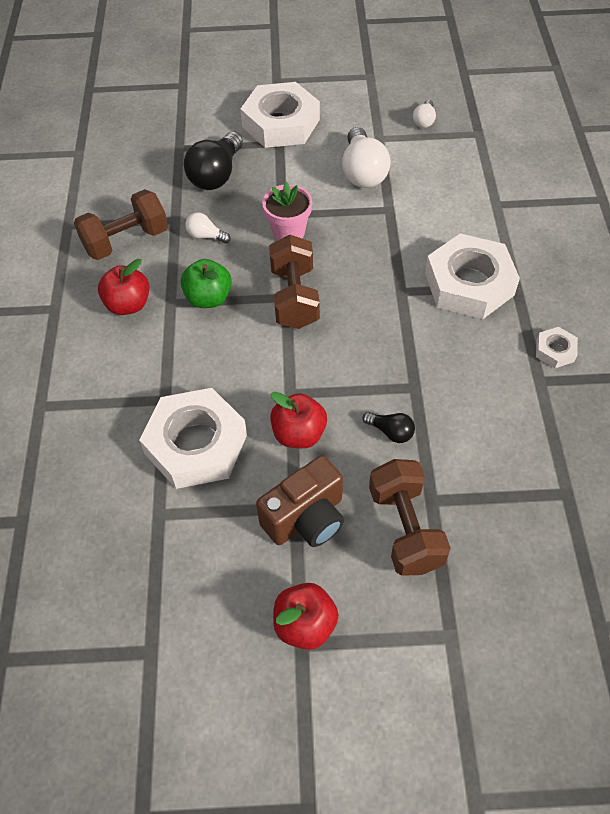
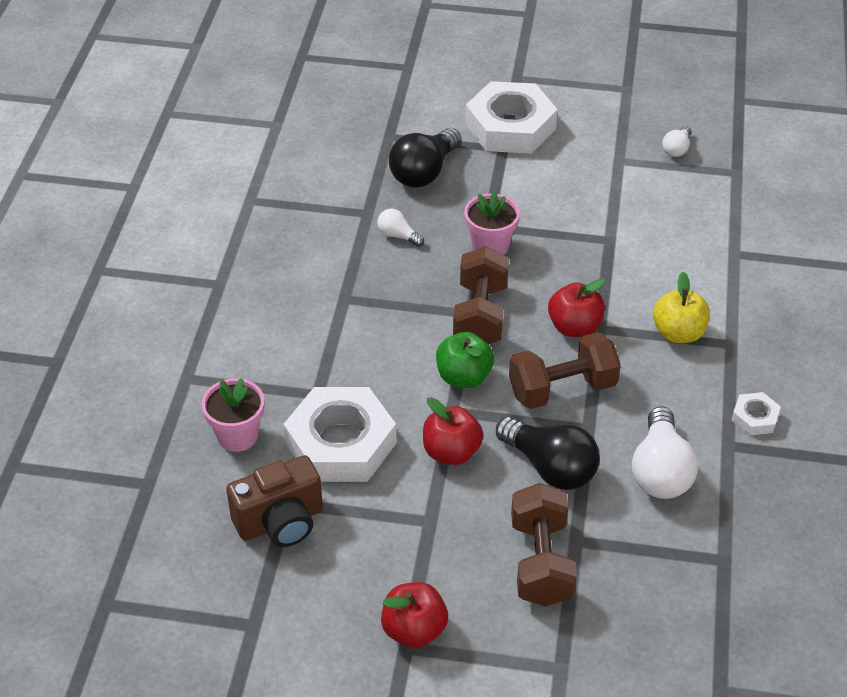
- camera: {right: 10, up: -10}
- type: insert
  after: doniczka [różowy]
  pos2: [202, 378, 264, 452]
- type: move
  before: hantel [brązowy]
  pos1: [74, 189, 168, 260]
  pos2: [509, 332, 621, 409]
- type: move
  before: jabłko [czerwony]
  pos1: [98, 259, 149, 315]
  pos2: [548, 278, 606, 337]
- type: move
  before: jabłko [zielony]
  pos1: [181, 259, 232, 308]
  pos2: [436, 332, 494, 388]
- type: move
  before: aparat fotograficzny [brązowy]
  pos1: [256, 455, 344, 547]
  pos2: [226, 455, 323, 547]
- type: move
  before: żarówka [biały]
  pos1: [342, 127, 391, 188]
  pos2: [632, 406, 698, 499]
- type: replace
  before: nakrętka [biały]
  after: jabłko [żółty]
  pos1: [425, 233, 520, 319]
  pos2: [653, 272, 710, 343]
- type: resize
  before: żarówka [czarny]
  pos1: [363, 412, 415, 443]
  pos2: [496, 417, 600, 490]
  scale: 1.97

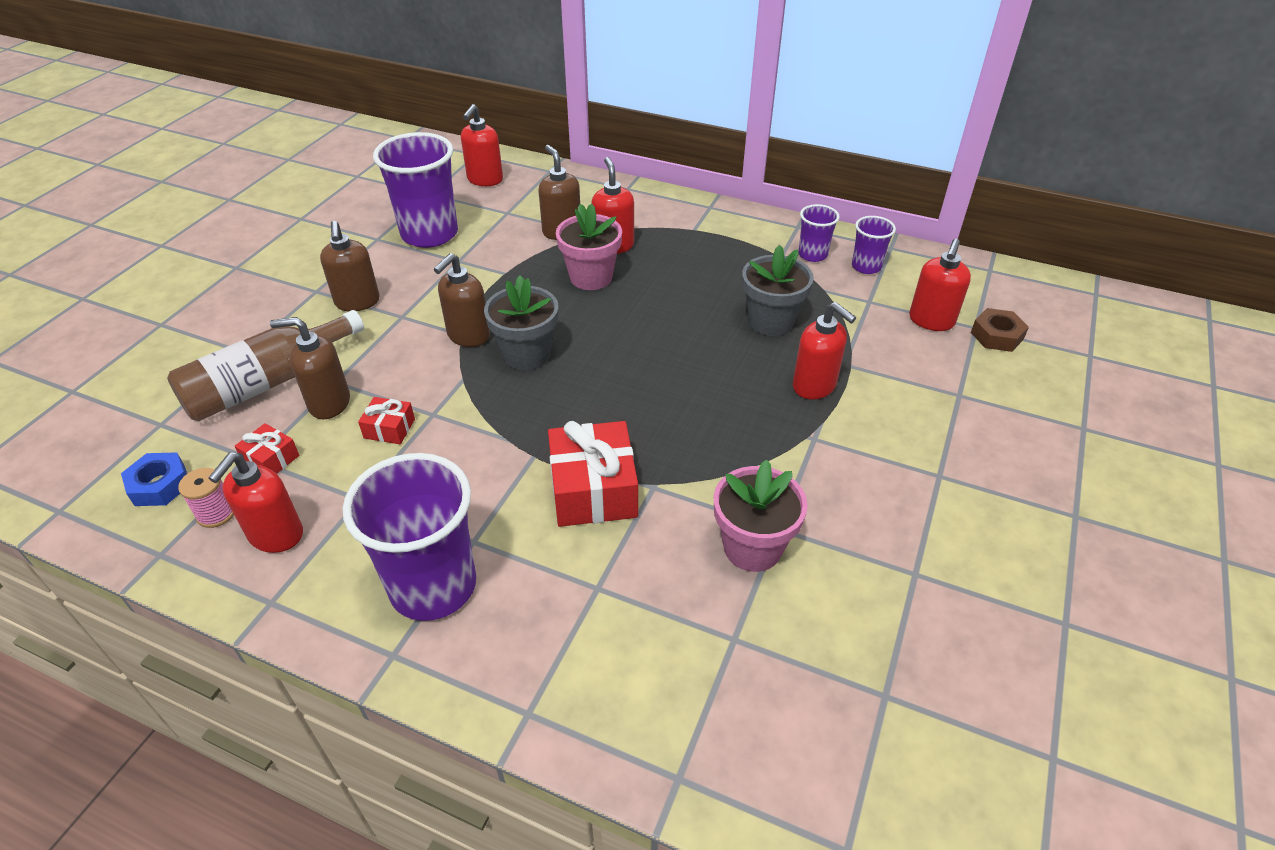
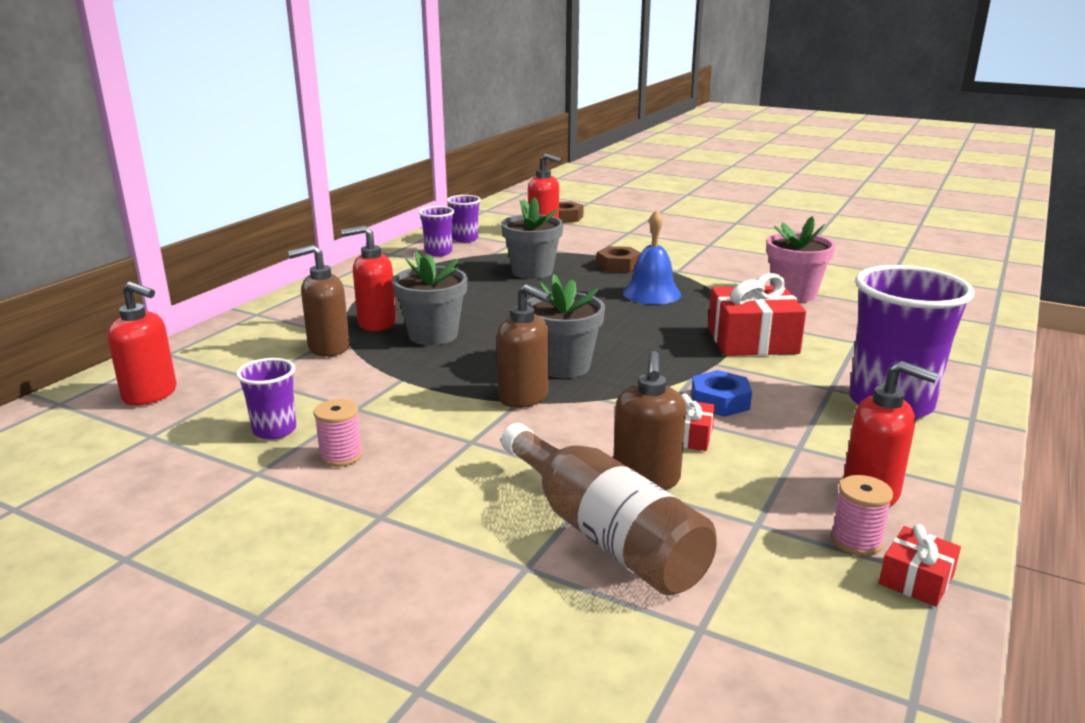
- camera: {right: -85, up: -20}
- type: delete
  before: dozownik mydła [brązowy]
  pos1: [320, 221, 380, 311]
- type: insert
  after: szpulka [różowy]
  pos2: [314, 399, 363, 467]
- type: insert
  after: dzwonek [niebieski]
  pos2: [623, 210, 681, 304]
- type: move
  before: nakrętka [niebieski]
  pos1: [121, 452, 187, 506]
  pos2: [691, 370, 752, 417]
- type: move
  before: prezent [czerwony]
  pos1: [235, 423, 299, 474]
  pos2: [879, 524, 961, 607]
- type: replace
  before: dozownik mydła [czerwony]
  after: nakrętka [brązowy]
  pos1: [793, 302, 856, 400]
  pos2: [597, 246, 641, 273]
- type: recolor
  before: doniczka [różowy]
  after: doniczka [szary]
  pos1: [556, 203, 622, 290]
  pos2: [392, 250, 468, 345]
- type: resize
  before: szklanka [fioletowy]
  pos1: [373, 132, 458, 248]
  pos2: [236, 358, 296, 439]
  scale: 0.5

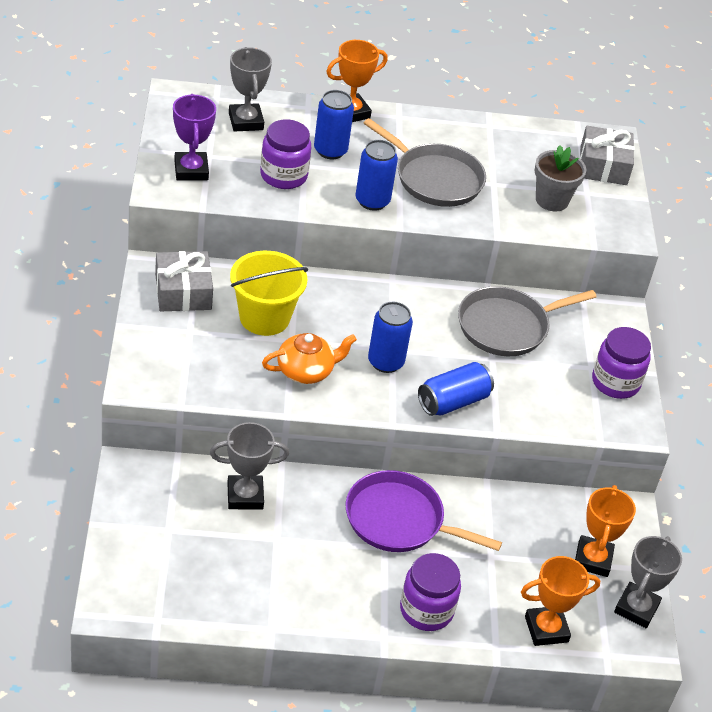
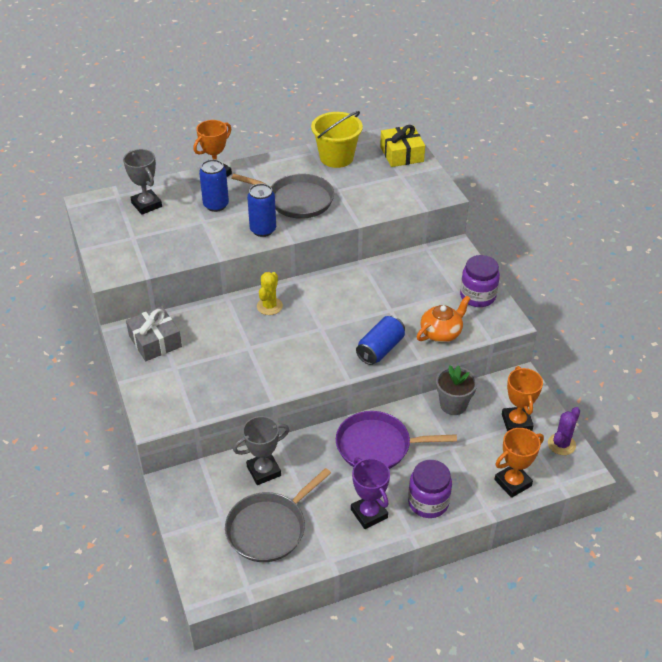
- camera: {right: -15, up: 0}
- type: delete
  before: słoik [fioletowy]
  pos1: [260, 120, 311, 189]
- type: delete
  before: puszka [niebieski]
  pos1: [368, 302, 413, 373]
- type: insert
  after: kaktus [żółty]
  pos2: [257, 272, 283, 315]
- type: move
  before: puchar [fioletowy]
  pos1: [173, 94, 216, 181]
  pos2: [351, 458, 390, 529]
- type: move
  before: wiadro [żółty]
  pos1: [230, 251, 308, 336]
  pos2: [311, 111, 363, 168]
- type: move
  before: imbryk [pomarańczowy]
  pos1: [262, 333, 357, 384]
  pos2: [417, 296, 471, 342]
- type: move
  before: patelnia [szary]
  pos1: [458, 286, 597, 356]
  pos2: [225, 468, 331, 562]
- type: move
  before: doniczka [szary]
  pos1: [535, 145, 587, 211]
  pos2: [436, 365, 477, 415]
- type: replace
  before: puchar [szary]
  after: kaktus [fioletowy]
  pos1: [614, 536, 682, 628]
  pos2: [548, 407, 580, 455]
- type: recolor
  before: prezent [szary]
  after: prezent [żółty]
  pos1: [580, 126, 634, 185]
  pos2: [380, 125, 425, 167]

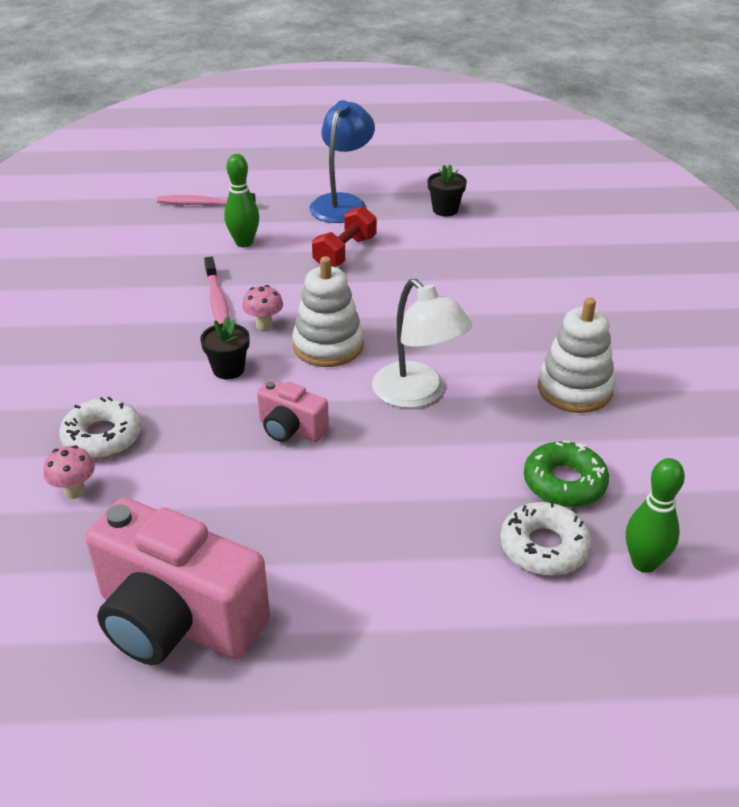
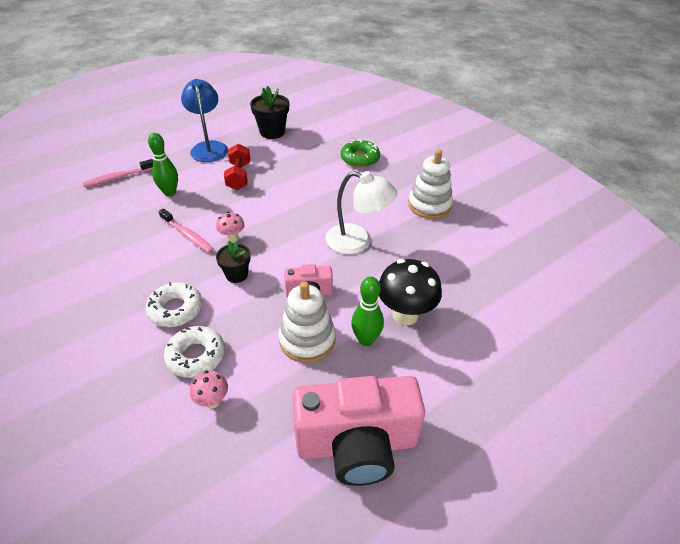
- camera: {right: -35, up: 5}
- type: insert
  after: grzyb [czarny]
  pos2: [379, 259, 442, 325]
- type: move
  before: zabawka nakładanka [biały]
  pos1: [292, 256, 364, 367]
  pos2: [278, 282, 336, 363]
- type: move
  before: donut [biały]
  pos1: [500, 501, 592, 576]
  pos2: [145, 282, 202, 327]
- type: move
  before: donut [zielony]
  pos1: [524, 441, 609, 507]
  pos2: [341, 139, 380, 168]
- type: move
  before: kręgiel [zielony]
  pos1: [626, 458, 685, 573]
  pos2: [351, 277, 384, 346]
- type: resize
  before: doniczka [czarny]
  pos1: [428, 164, 467, 216]
  pos2: [250, 86, 289, 139]
  scale: 1.56

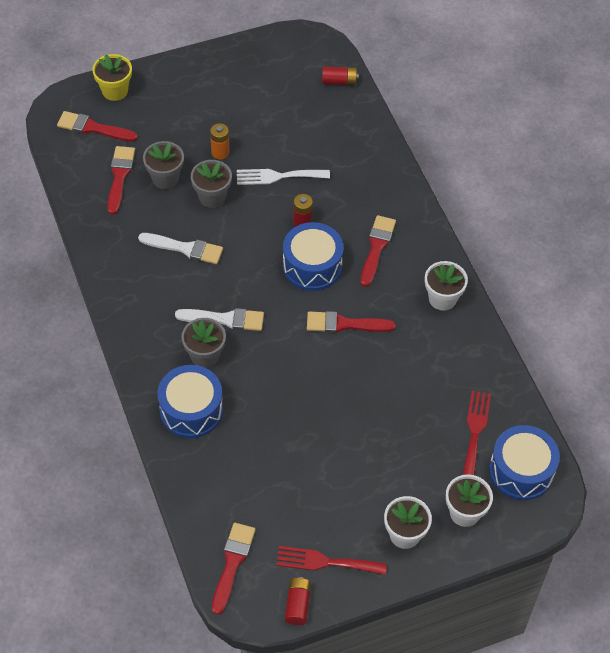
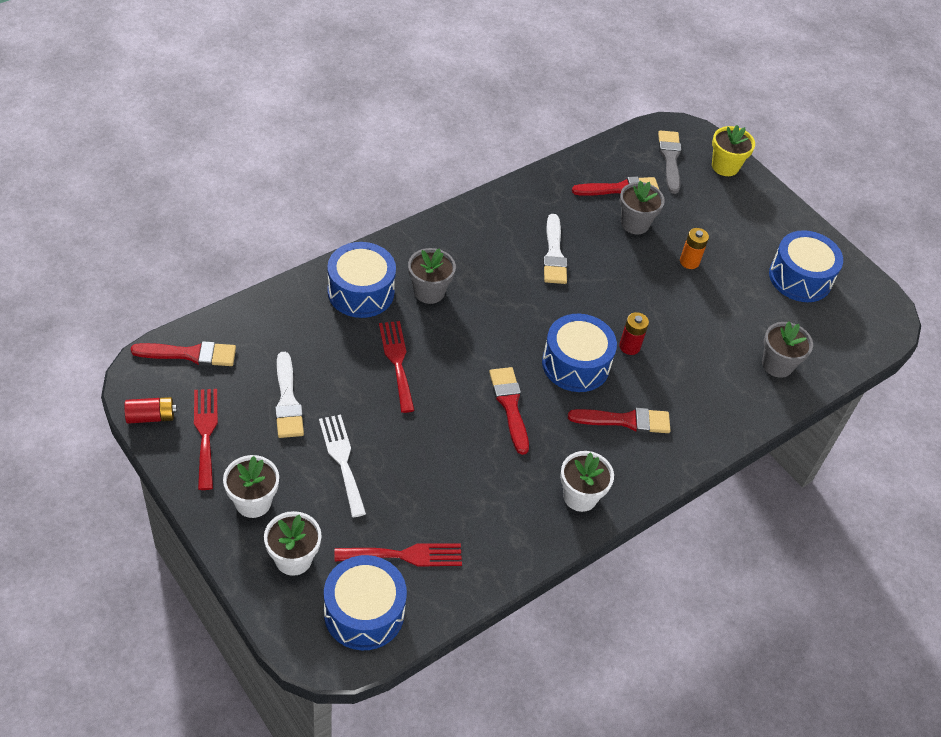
- camera: {right: 70, up: -5}
- type: delete
  before: bateria [czerwony]
  pos1: [322, 66, 359, 85]
- type: insert
  after: widelec [czerwony]
  pos2: [379, 321, 415, 413]
- type: insert
  after: bęben [niebieski]
  pos2: [769, 230, 843, 302]
- type: move
  before: pędzel [biały]
  pos1: [175, 308, 264, 331]
  pos2: [275, 352, 304, 438]
- type: move
  before: doniczka [szary]
  pos1: [191, 160, 232, 208]
  pos2: [762, 321, 813, 378]
- type: move
  before: widelec [biały]
  pos1: [237, 169, 330, 185]
  pos2: [319, 415, 366, 517]
- type: recolor
  before: pędzel [czerwony]
  after: pędzel [szary]
  pos1: [57, 111, 138, 142]
  pos2: [658, 130, 681, 194]

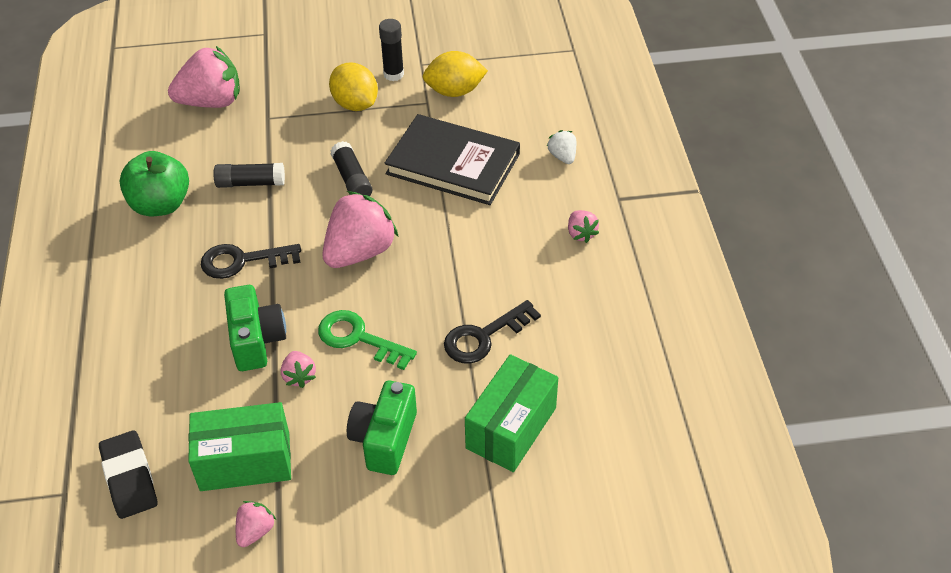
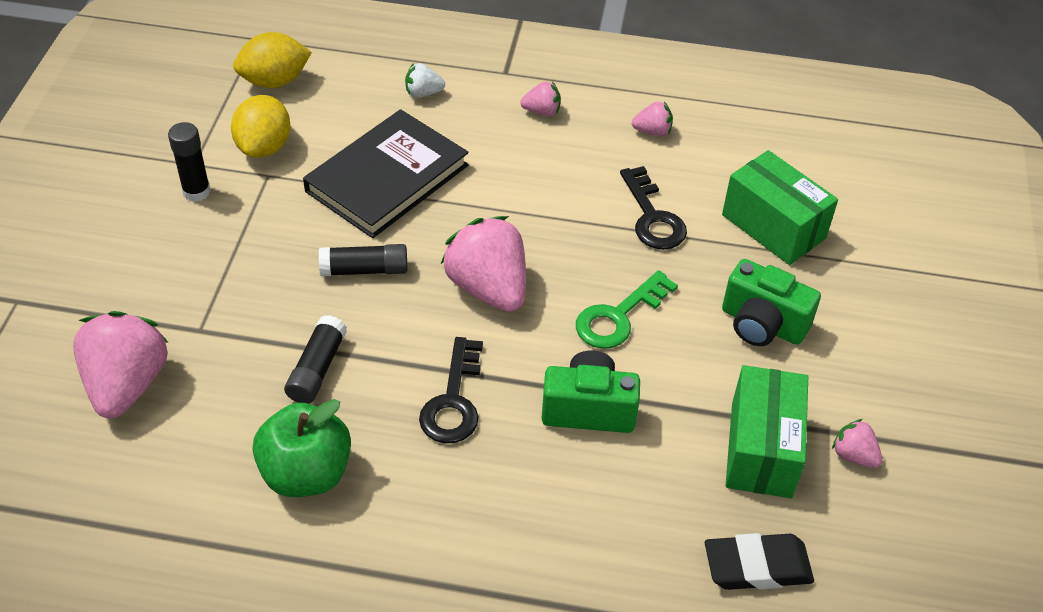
- camera: {right: -75, up: 0}
- type: move
  before: truskawka [różowy]
  pos1: [281, 351, 316, 388]
  pos2: [632, 101, 673, 136]
- type: move
  before: cytryna [żółty]
  pos1: [329, 63, 378, 111]
  pos2: [233, 32, 312, 88]

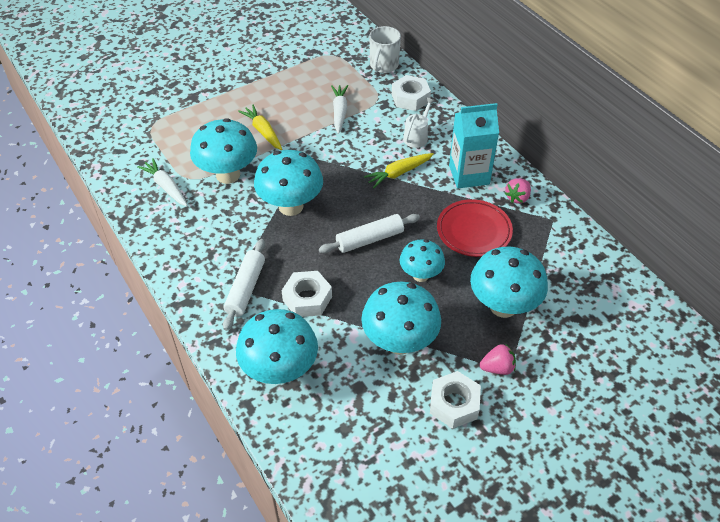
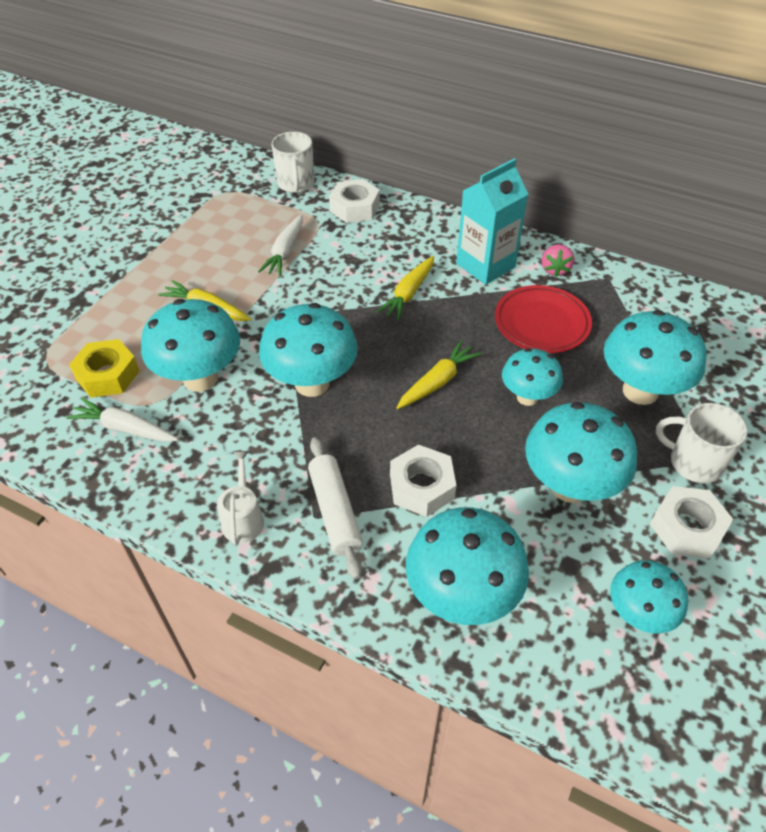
- camera: {right: -30, up: 0}
- type: insert
  after: nakrętka [żółty]
  pos2: [69, 339, 139, 398]
- type: insert
  after: grzyb [turkusowy]
  pos2: [610, 560, 688, 633]
- type: move
  before: konewka [biały]
  pos1: [403, 98, 435, 148]
  pos2: [217, 451, 264, 546]
- type: replace
  before: wałek do ciasta [biały]
  after: marchewka [żółty]
  pos1: [319, 214, 420, 253]
  pos2: [396, 341, 481, 409]
- type: replace
  before: truskawka [różowy]
  after: kubek [biały]
  pos1: [480, 344, 516, 375]
  pos2: [656, 403, 748, 483]
- type: rotate
  before: marchewka [biały]
  pos1: [331, 85, 348, 134]
  pos2: [258, 214, 303, 276]
  turn: -135

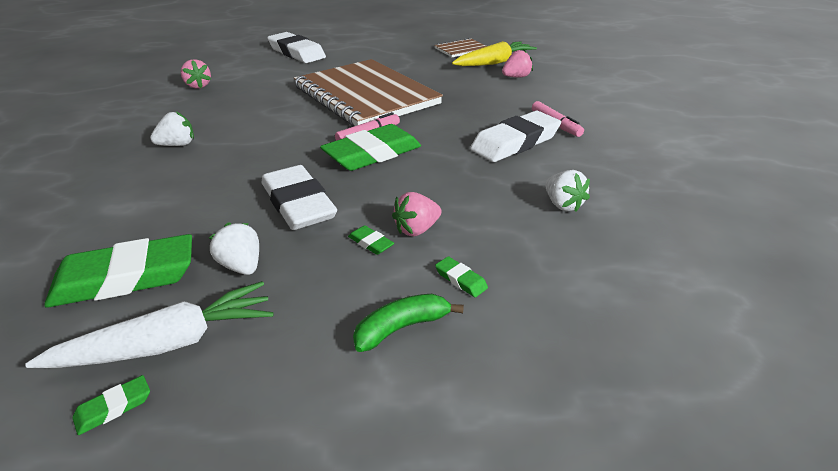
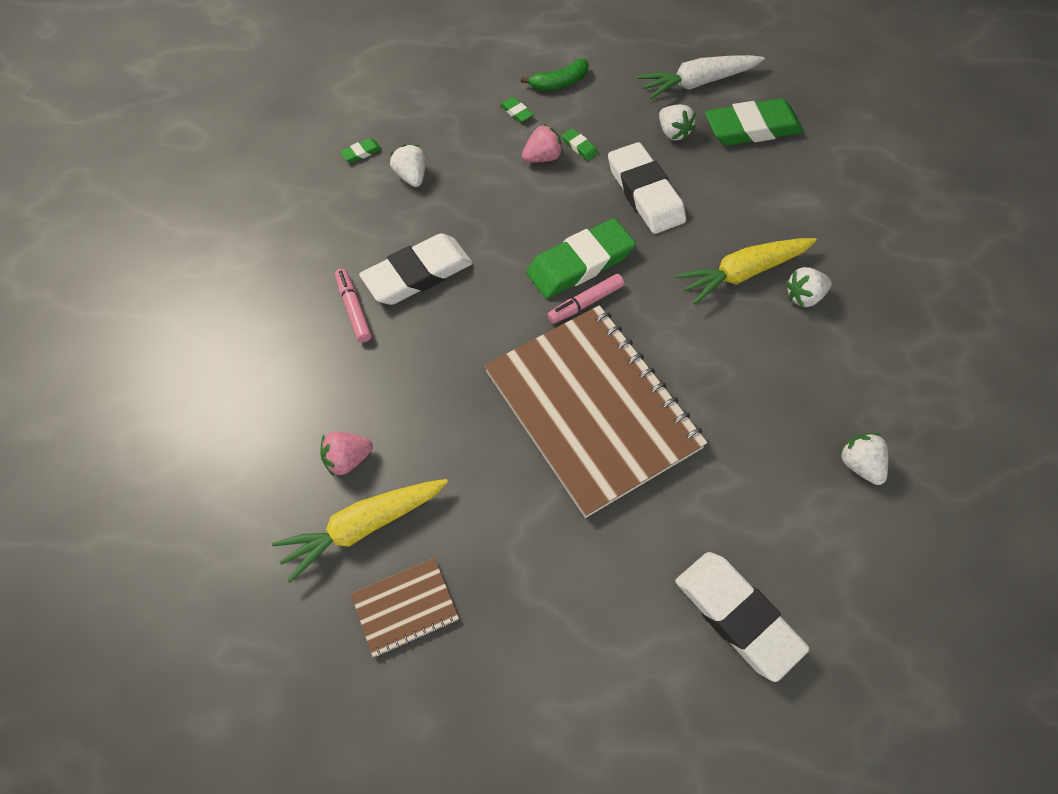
- camera: {right: -175, up: 25}
- type: insert
  after: marchewka [żółty]
  pos2: [676, 238, 817, 305]
- type: move
  before: gumka do mazania [zielony]
  pos1: [73, 375, 150, 435]
  pos2: [340, 138, 382, 163]
- type: recolor
  before: truskawka [różowy]
  after: truskawka [biały]
  pos1: [181, 59, 211, 88]
  pos2: [839, 433, 888, 485]

